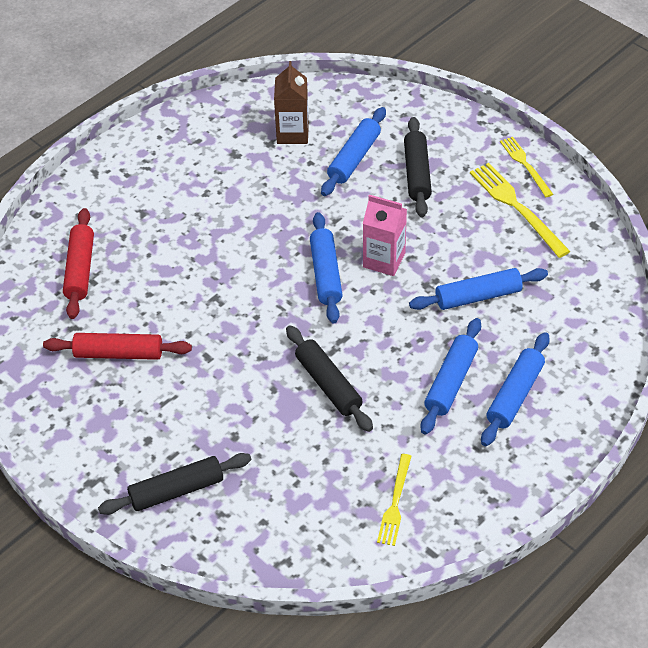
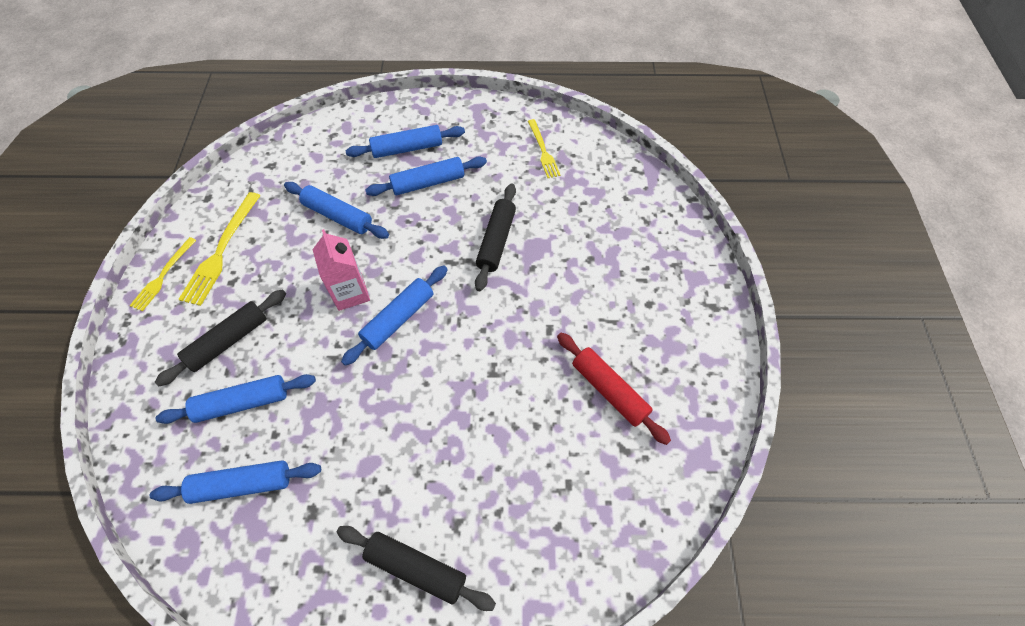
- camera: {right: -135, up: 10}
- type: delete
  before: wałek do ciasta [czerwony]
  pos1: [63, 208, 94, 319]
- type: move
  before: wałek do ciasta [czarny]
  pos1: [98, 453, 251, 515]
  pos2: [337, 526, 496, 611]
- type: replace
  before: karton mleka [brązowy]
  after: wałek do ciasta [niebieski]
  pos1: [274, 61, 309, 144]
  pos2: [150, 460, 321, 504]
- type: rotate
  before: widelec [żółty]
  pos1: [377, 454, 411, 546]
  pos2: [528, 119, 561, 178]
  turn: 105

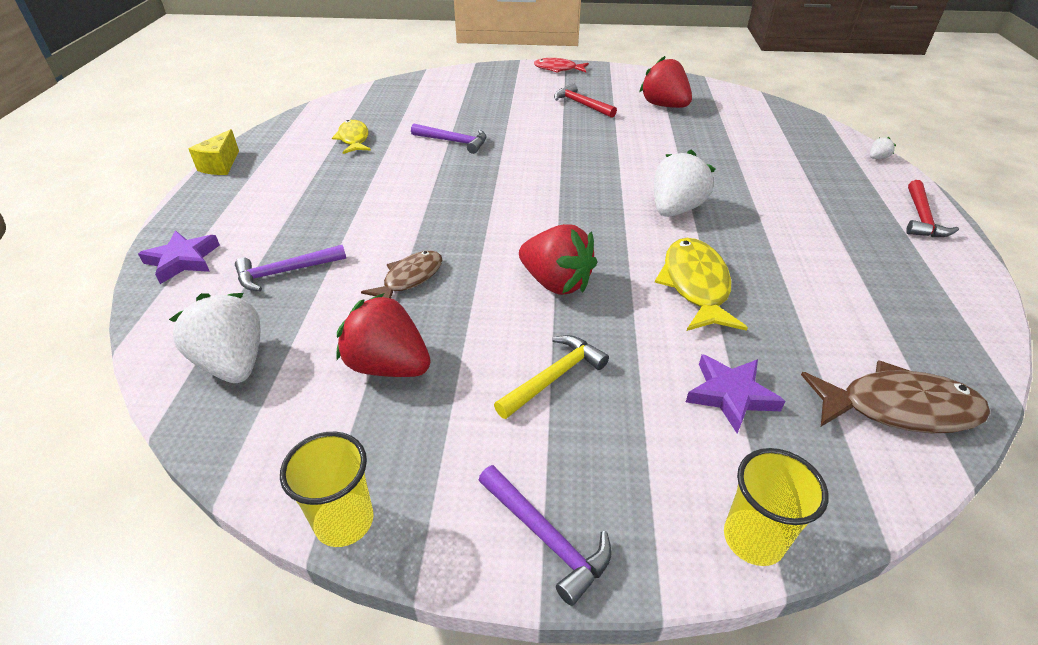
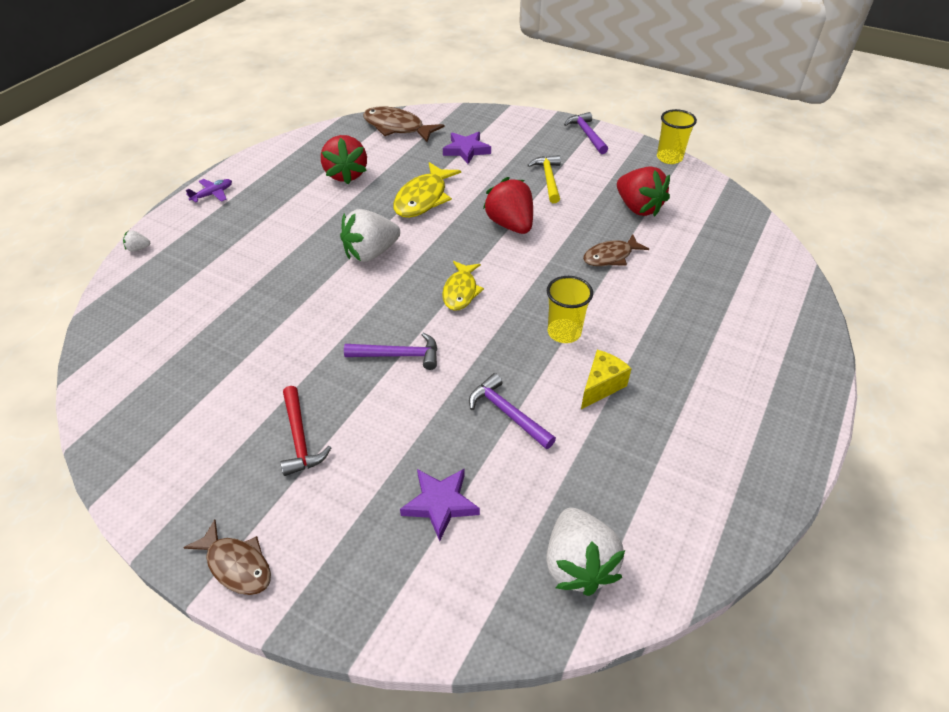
- camera: {right: -155, up: 5}
- type: move
  before: gwiazda [fioletowy]
  pos1: [138, 231, 220, 284]
  pos2: [400, 469, 480, 541]
- type: move
  before: truskawka [biały]
  pos1: [169, 293, 260, 383]
  pos2: [547, 508, 625, 596]
- type: move
  before: ser [żółty]
  pos1: [188, 129, 239, 175]
  pos2: [581, 350, 632, 409]
- type: move
  before: młotek [fioletowy]
  pos1: [235, 245, 346, 291]
  pos2: [344, 332, 437, 370]
- type: move
  before: ryba [żółty]
  pos1: [332, 120, 371, 154]
  pos2: [442, 261, 484, 311]
- type: move
  before: truskawka [czerwony]
  pos1: [639, 56, 692, 108]
  pos2: [321, 135, 367, 184]
- type: move
  before: szklanka [żółty]
  pos1: [724, 448, 829, 566]
  pos2: [547, 276, 593, 343]
- type: replace
  before: młotek [czerwony]
  after: samolot [fioletowy]
  pos1: [906, 180, 959, 237]
  pos2: [186, 179, 232, 203]
- type: recolor
  before: ryba [czerwony]
  after: ryba [brązowy]
  pos1: [534, 58, 589, 73]
  pos2: [183, 519, 271, 595]
- type: rotate
  before: młotek [żółty]
  pos1: [494, 335, 609, 419]
  pos2: [528, 155, 561, 203]
  turn: 105

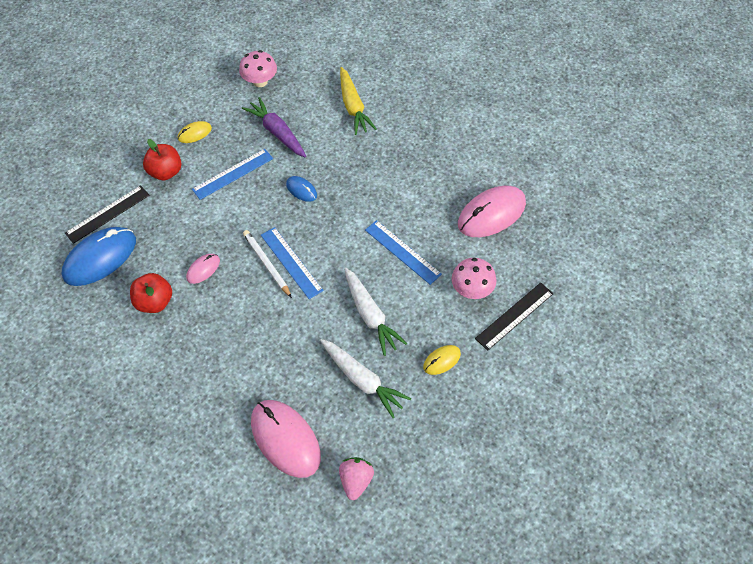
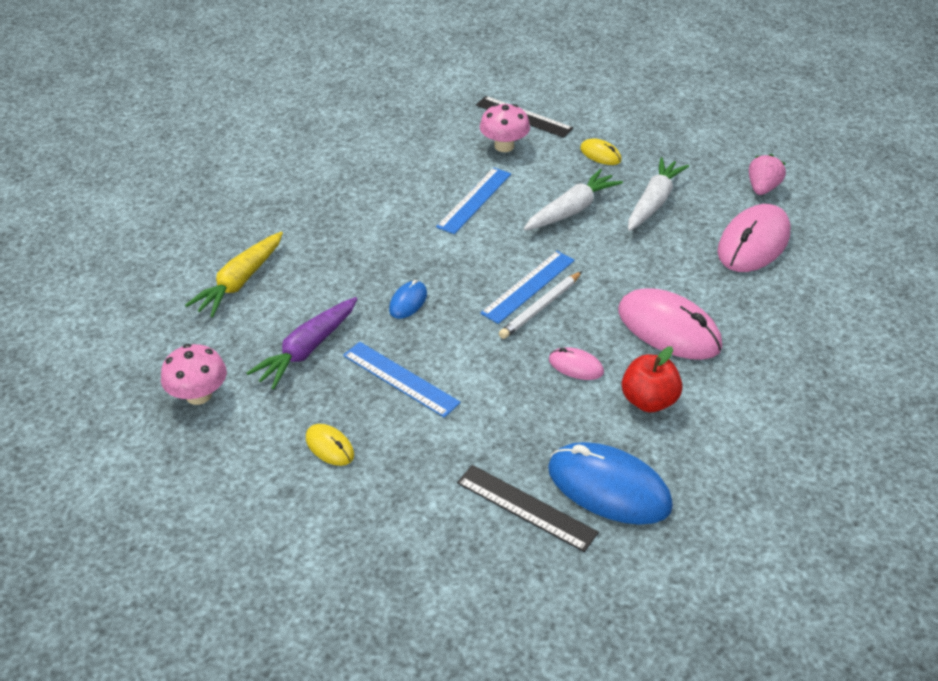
- camera: {right: -105, up: -15}
- type: delete
  before: jabłko [czerwony]
  pos1: [143, 139, 181, 180]
- type: move
  before: myszka [różowy]
  pos1: [458, 186, 526, 237]
  pos2: [618, 288, 722, 360]
- type: rotate
  before: truskawka [różowy]
  pos1: [339, 457, 374, 500]
  pos2: [749, 154, 786, 195]
  turn: 120
- type: rotate
  before: marchewka [żółty]
  pos1: [340, 67, 377, 135]
  pos2: [185, 232, 283, 317]
  turn: 150

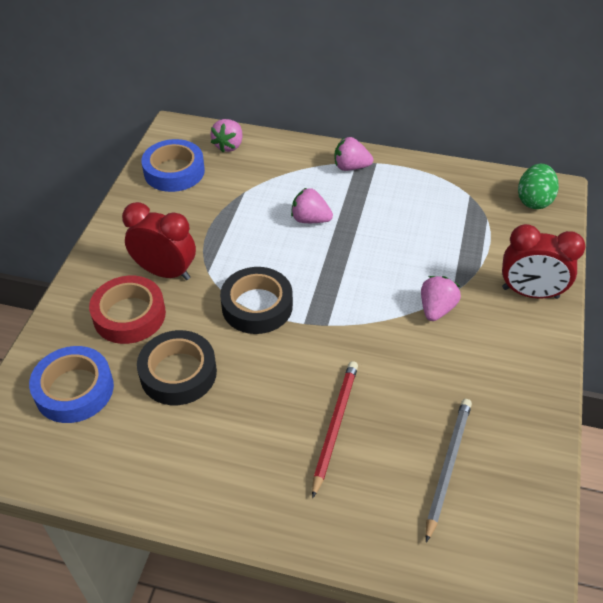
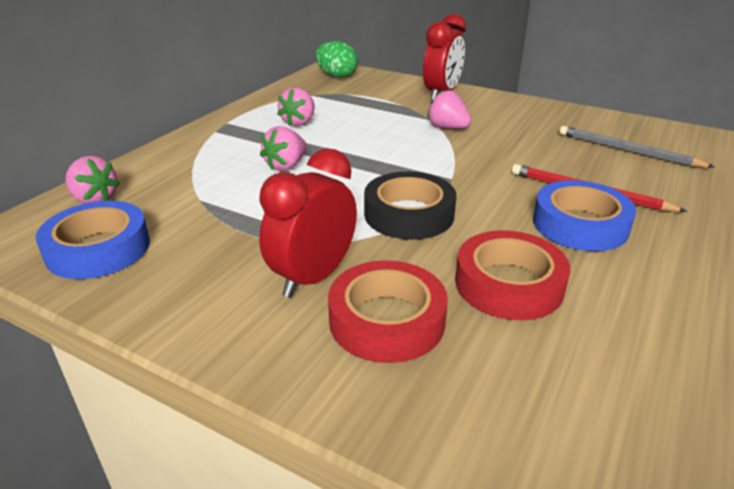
- camera: {right: -75, up: -15}
- type: move
  before: taśma klejąca [niebieski]
  pos1: [29, 346, 114, 423]
  pos2: [533, 180, 636, 251]
- type: move
  before: truskawka [różowy]
  pos1: [334, 137, 373, 171]
  pos2: [277, 87, 315, 126]
- type: recolor
  before: taśma klejąca [czarny]
  after: taśma klejąca [czerwony]
  pos1: [137, 330, 217, 405]
  pos2: [455, 230, 570, 320]

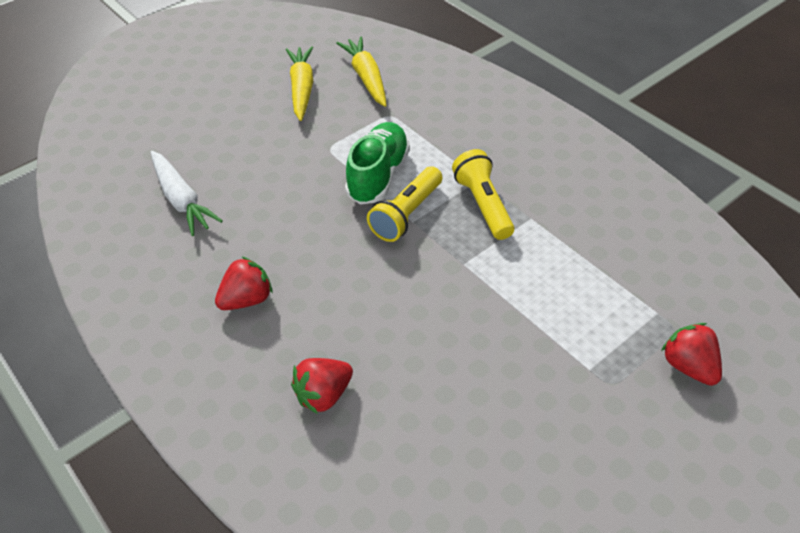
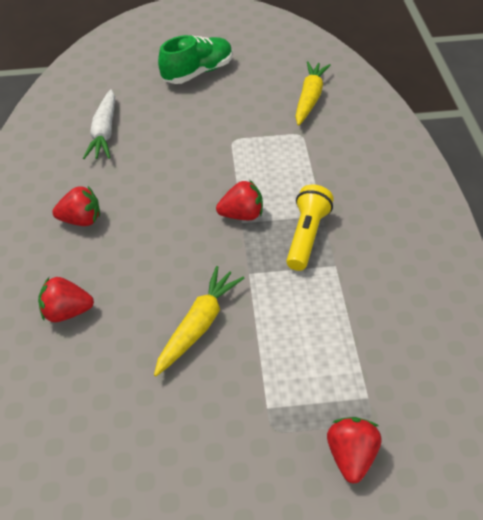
- camera: {right: 35, up: 0}
- type: move
  before: marchewka [żółty]
  pos1: [286, 46, 313, 121]
  pos2: [154, 266, 244, 376]
- type: move
  before: but [zielony]
  pos1: [345, 122, 410, 205]
  pos2: [158, 35, 233, 84]
- type: replace
  before: latarka [żółty]
  after: truskawka [czerwony]
  pos1: [367, 166, 442, 242]
  pos2: [216, 180, 263, 220]

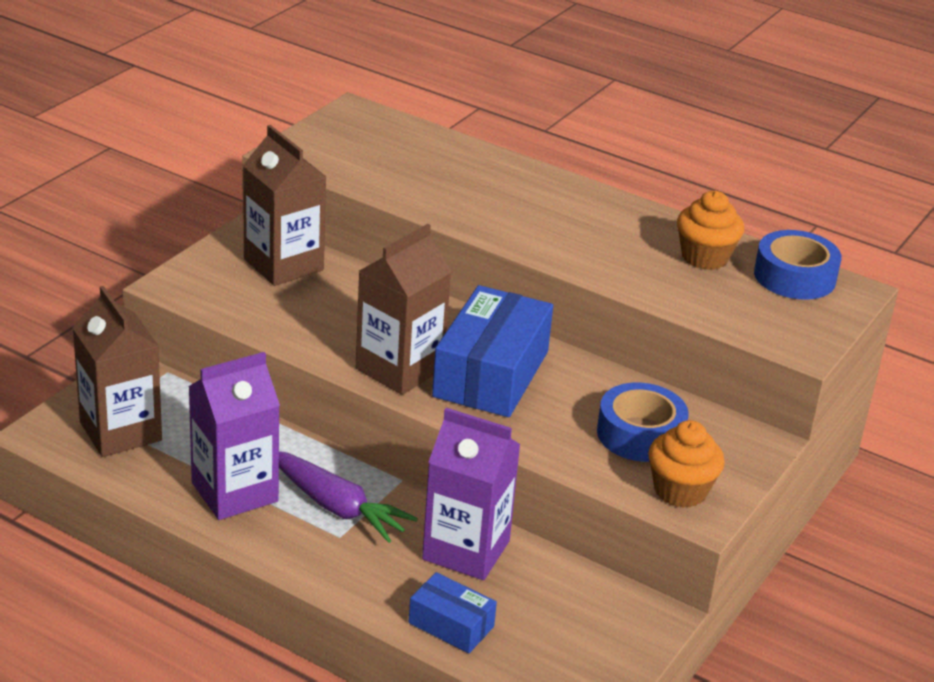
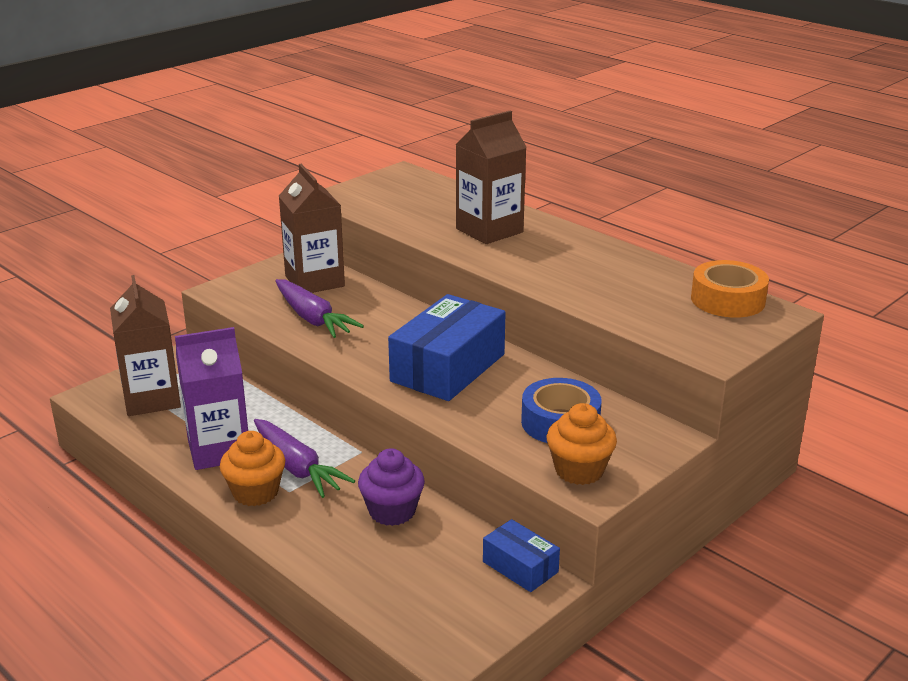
- camera: {right: 15, up: -5}
- type: insert
  after: marchewka [fioletowy]
  pos2: [275, 279, 364, 338]
- type: move
  before: karton mleka [brązowy]
  pos1: [356, 224, 452, 395]
  pos2: [455, 111, 527, 244]
- type: move
  before: pudełko [niebieski]
  pos1: [409, 572, 497, 653]
  pos2: [483, 519, 560, 592]
- type: move
  before: muffinka [pomarańczowy]
  pos1: [677, 191, 744, 270]
  pos2: [220, 431, 285, 506]
- type: replace
  before: karton mleka [fioletowy]
  after: muffinka [fioletowy]
  pos1: [422, 408, 520, 580]
  pos2: [358, 448, 425, 526]
- type: recolor
  before: taśma klejąca [niebieski]
  after: taśma klejąca [pomarańczowy]
  pos1: [754, 230, 842, 300]
  pos2: [691, 260, 769, 318]

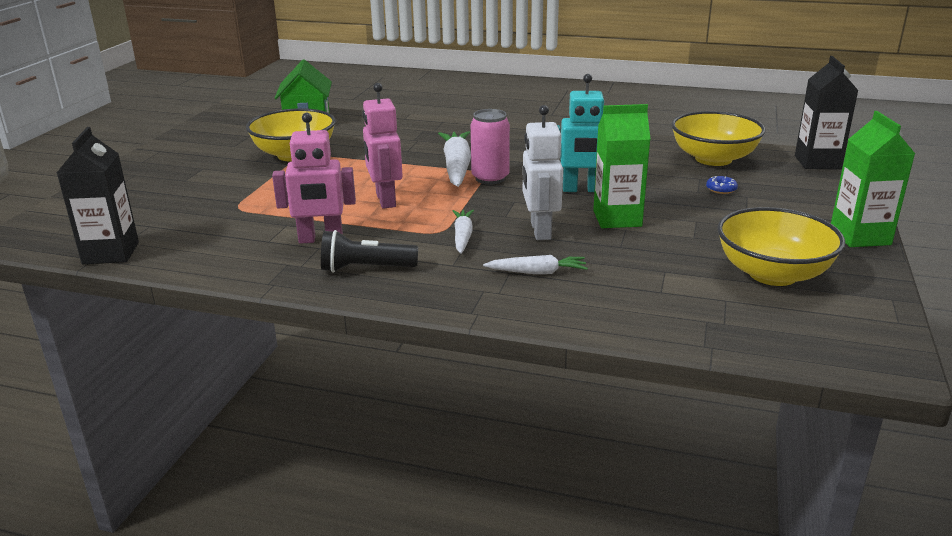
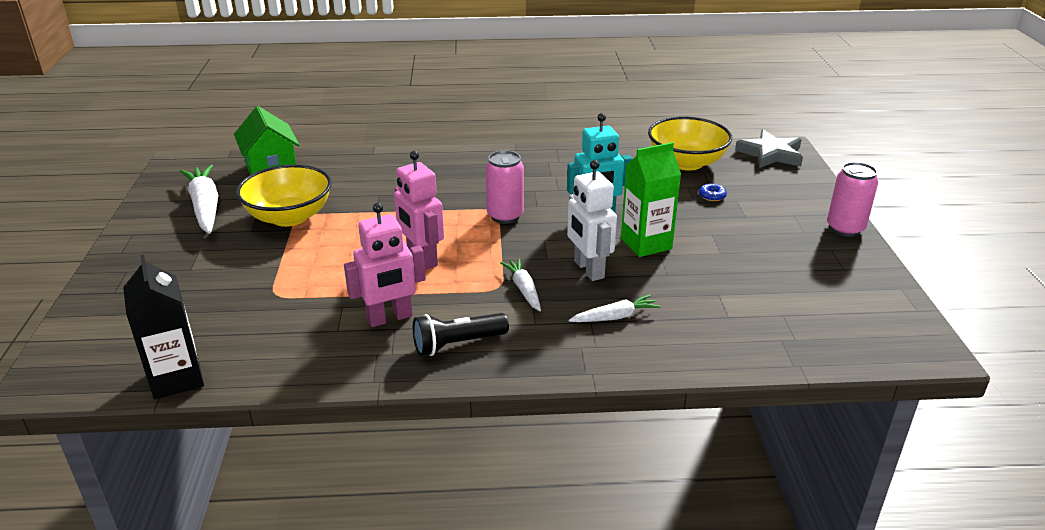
- camera: {right: -20, up: 5}
- type: delete
  before: miska [żółty]
  pos1: [717, 207, 845, 286]
- type: move
  before: marchewka [biały]
  pos1: [438, 131, 471, 187]
  pos2: [180, 165, 218, 234]
- type: replace
  before: karton mleka [czarny]
  after: gwiazda [szary]
  pos1: [795, 56, 858, 169]
  pos2: [735, 129, 803, 168]
- type: replace
  before: karton mleka [zielony]
  after: puszka [różowy]
  pos1: [831, 111, 915, 247]
  pos2: [827, 162, 878, 237]

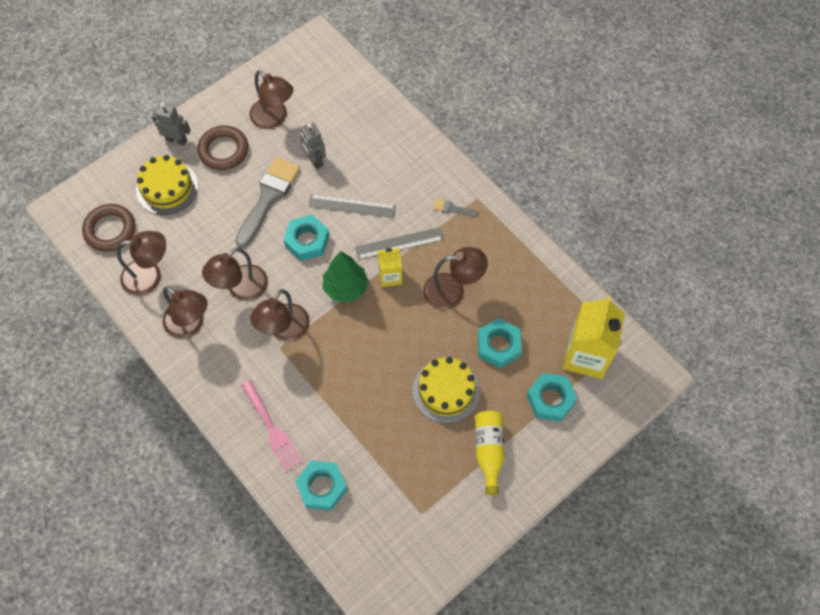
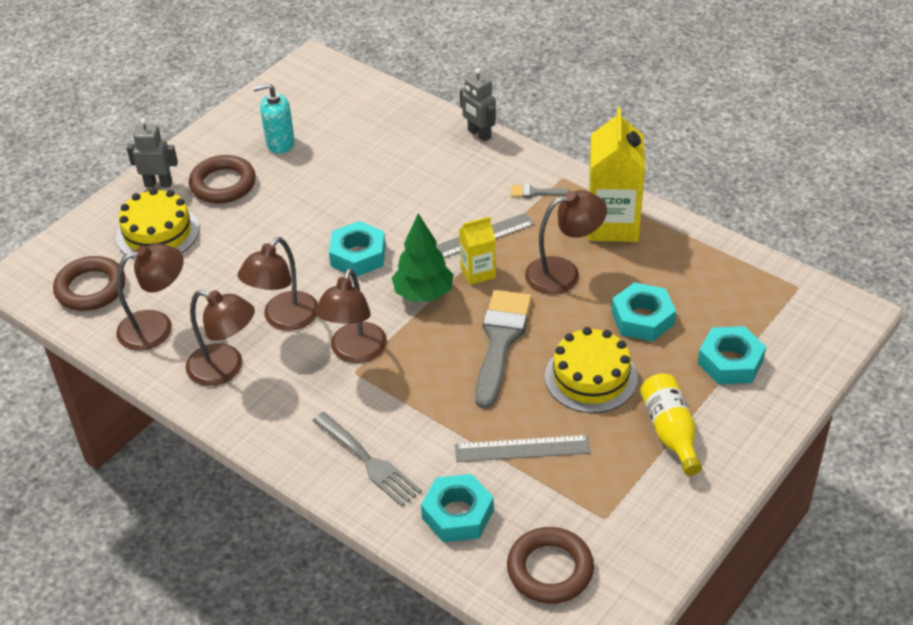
- camera: {right: -10, up: -20}
- type: insert
  after: pierścień [brązowy]
  pos2: [507, 527, 594, 604]
- type: move
  before: pędzel [szary]
  pos1: [235, 157, 300, 248]
  pos2: [475, 290, 532, 409]
- type: move
  before: robot [szary]
  pos1: [300, 122, 326, 169]
  pos2: [460, 68, 496, 142]
- type: move
  before: linijka [szary]
  pos1: [308, 194, 396, 218]
  pos2: [455, 435, 591, 462]
- type: move
  before: karton mleka [żółty]
  pos1: [563, 296, 625, 379]
  pos2: [588, 107, 645, 242]
- type: replace
  before: lampka [brązowy]
  after: dozownik mydła [turkusowy]
  pos1: [249, 70, 293, 129]
  pos2: [253, 83, 295, 154]
- type: recolor
  before: widelec [różowy]
  after: widelec [szary]
  pos1: [241, 380, 302, 472]
  pos2: [312, 412, 422, 507]

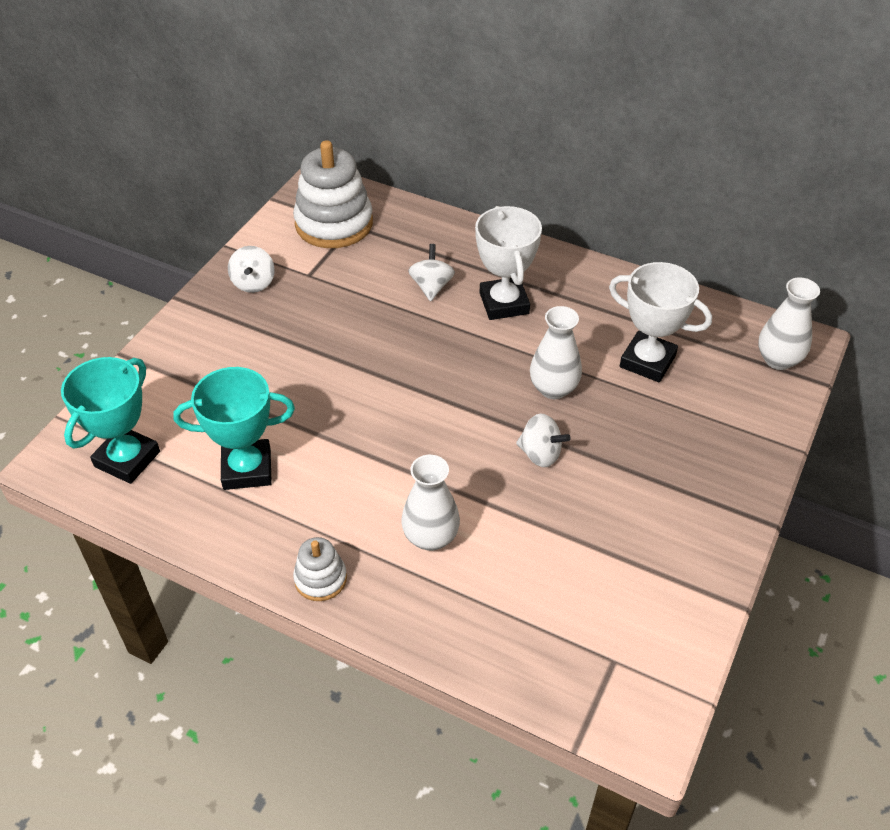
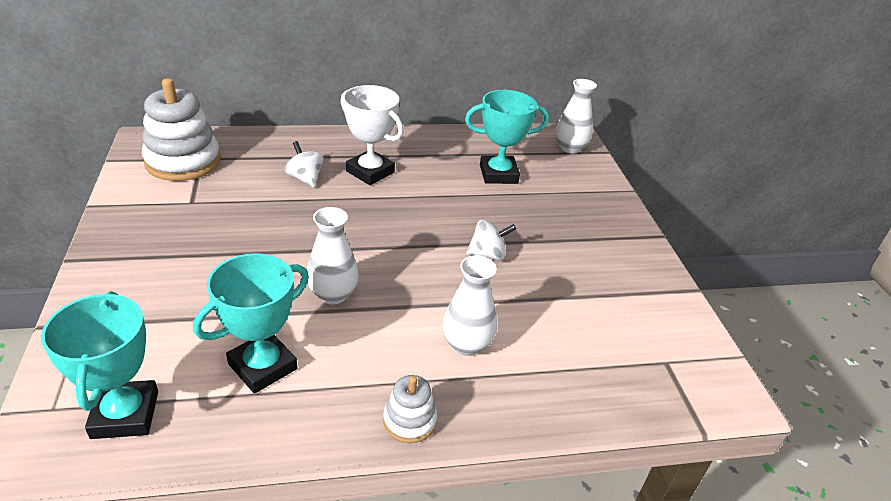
- camera: {right: -40, up: -10}
- type: delete
  before: bączek [biały]
  pos1: [228, 246, 275, 293]
- type: move
  before: wazon [biały]
  pos1: [530, 306, 582, 399]
  pos2: [307, 207, 359, 304]
- type: recolor
  before: puchar [biały]
  after: puchar [turkusowy]
  pos1: [609, 262, 712, 382]
  pos2: [465, 90, 549, 184]

